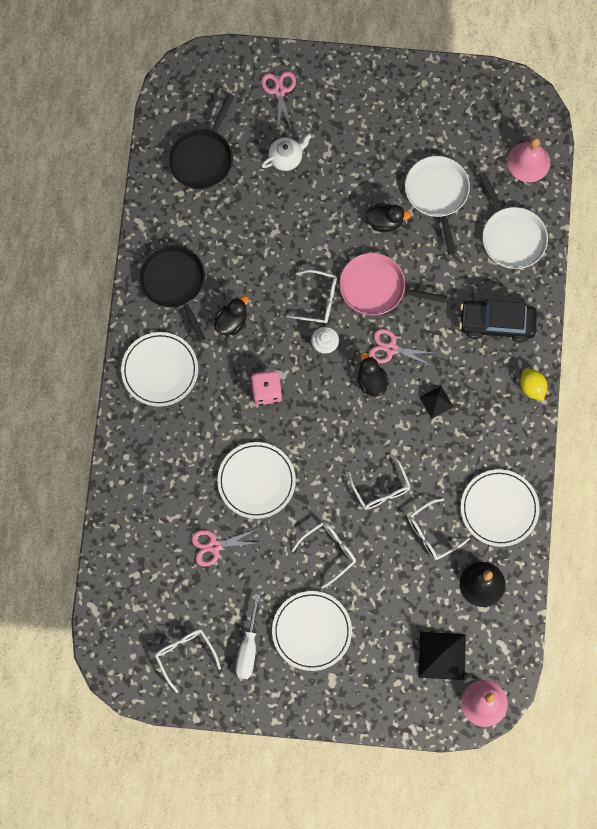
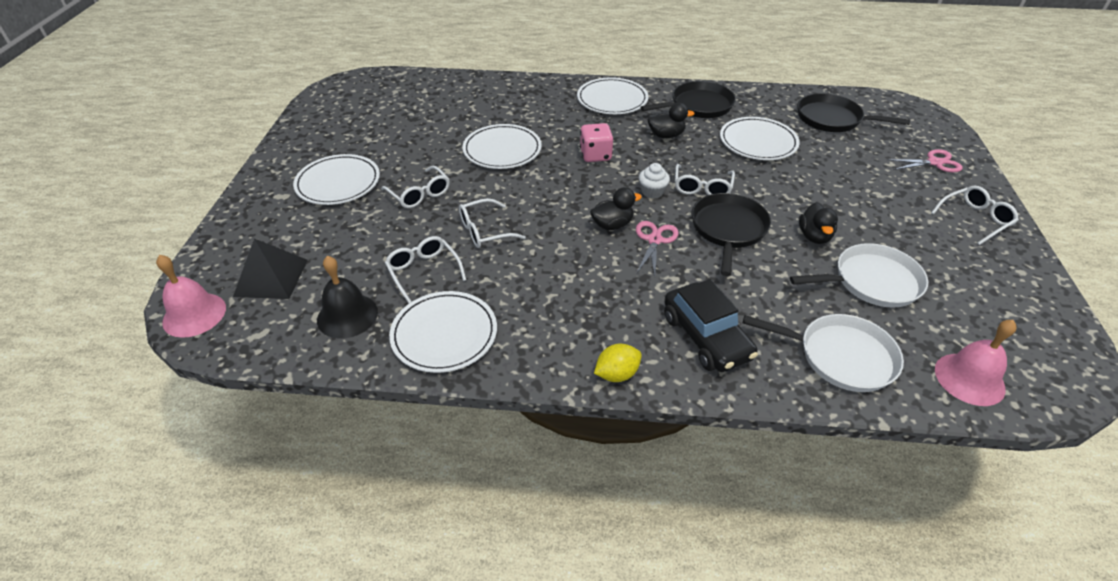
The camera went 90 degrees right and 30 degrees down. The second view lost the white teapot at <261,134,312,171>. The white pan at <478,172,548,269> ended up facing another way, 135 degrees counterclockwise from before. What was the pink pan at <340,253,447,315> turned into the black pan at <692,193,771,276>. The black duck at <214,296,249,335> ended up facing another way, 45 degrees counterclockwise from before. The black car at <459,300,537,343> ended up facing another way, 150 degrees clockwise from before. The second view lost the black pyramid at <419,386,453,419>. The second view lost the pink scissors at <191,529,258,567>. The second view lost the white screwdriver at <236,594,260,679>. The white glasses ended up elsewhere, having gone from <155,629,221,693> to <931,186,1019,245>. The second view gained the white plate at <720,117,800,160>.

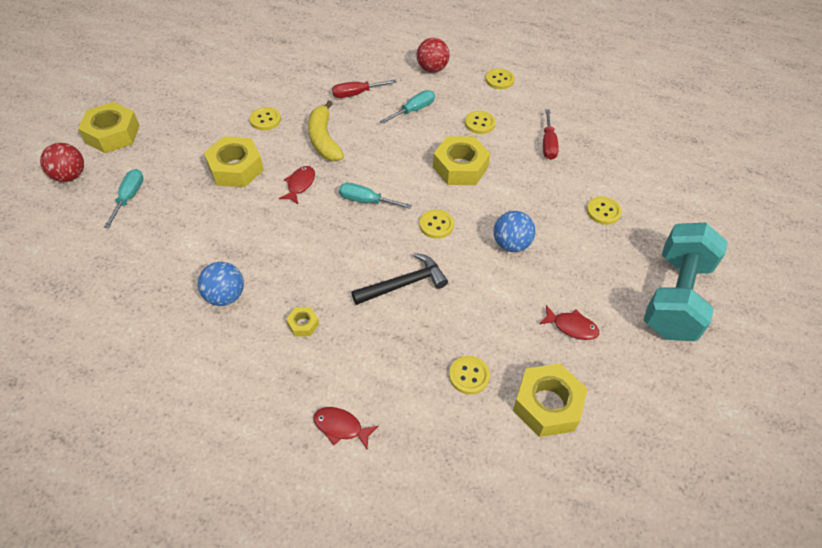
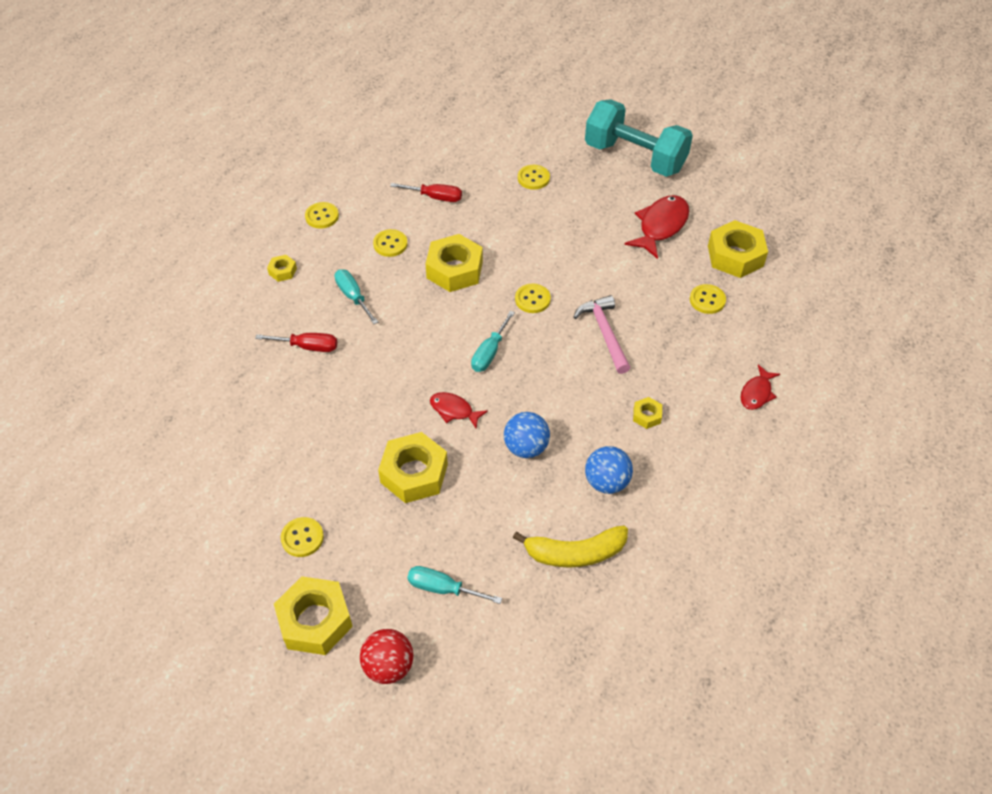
The camera went 80 degrees left and 0 degrees up. Where the red ball stood at <416,38,450,73>, the yellow nut came to stand at <267,255,297,282>. The red screwdriver at <332,80,397,98> ended up facing another way, 75 degrees counterclockwise from before. The yellow banana ended up elsewhere, having gone from <308,100,344,161> to <513,526,628,567>. The yellow button ended up elsewhere, having gone from <250,107,281,130> to <281,517,324,557>. The blue ball ended up elsewhere, having gone from <494,211,535,252> to <504,412,550,458>. What was the black hammer at <352,253,448,305> turned into the pink hammer at <573,295,631,374>. The size of the red fish at <539,305,599,340> changed by a factor of 1.71.

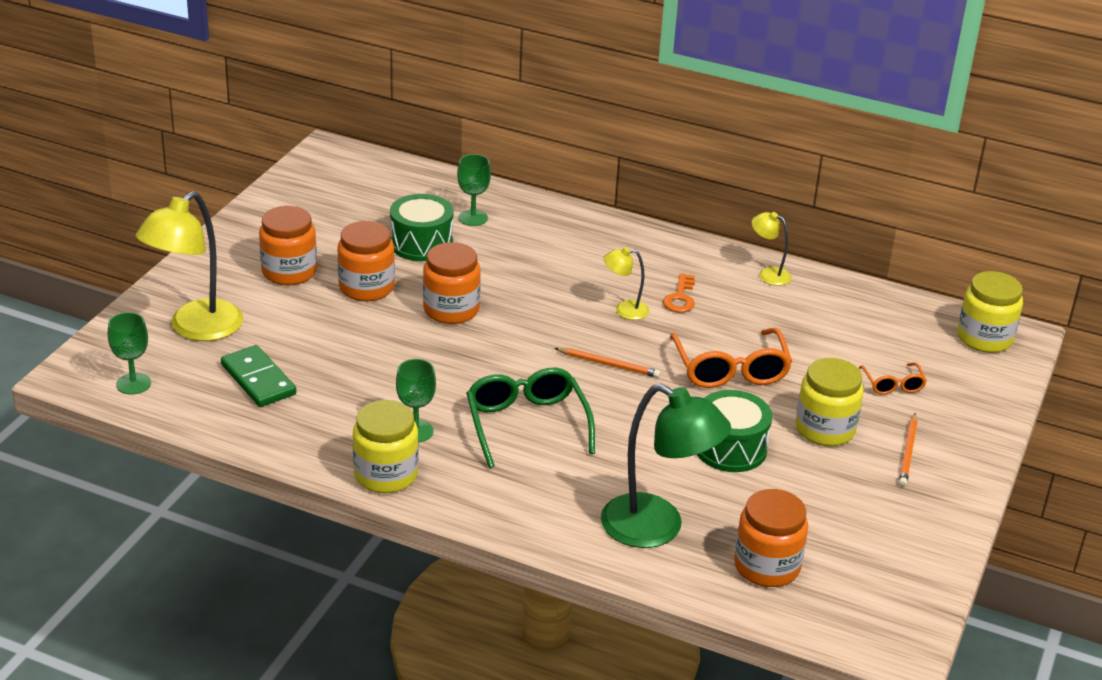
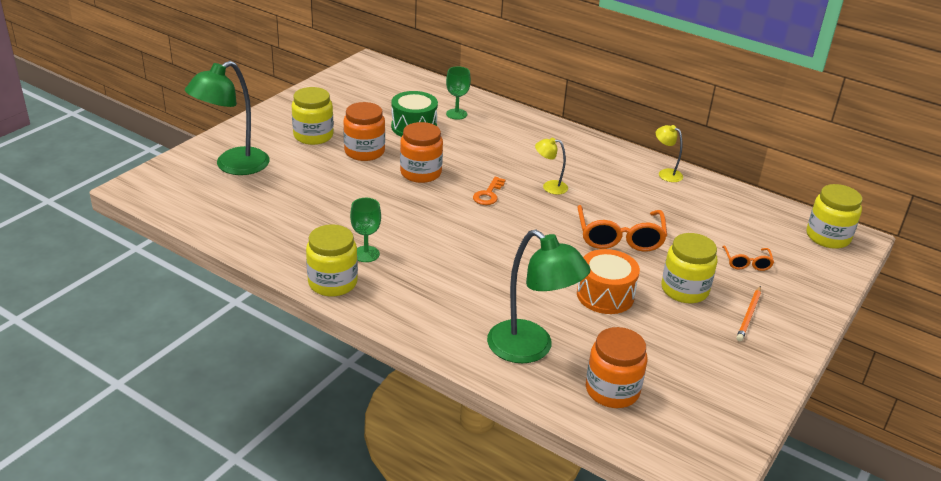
The camera went 10 degrees right and 0 degrees up. What was the yellow lamp at <136,191,243,341> turned into the green lamp at <185,61,269,175>. What was the orange jar at <259,206,317,285> turned into the yellow jar at <292,87,333,145>. The orange key ended up elsewhere, having gone from <663,273,695,313> to <473,177,506,205>. The second view lost the green goblet at <108,312,151,394>. The second view lost the green domino at <221,345,296,407>. The second view lost the orange pencil at <554,348,661,378>. The second view lost the green glasses at <466,368,595,468>. What was the green drum at <697,390,772,472> turned into the orange drum at <577,249,640,314>.

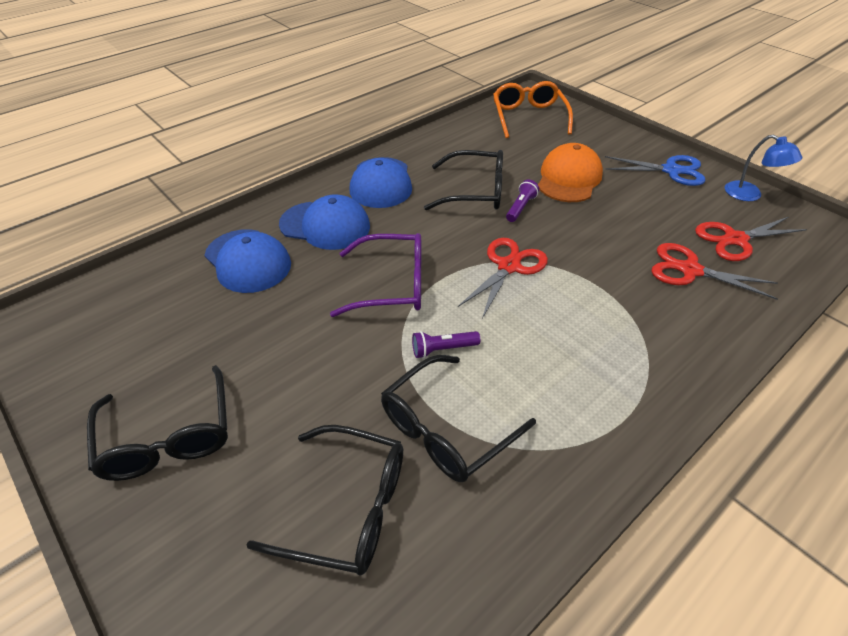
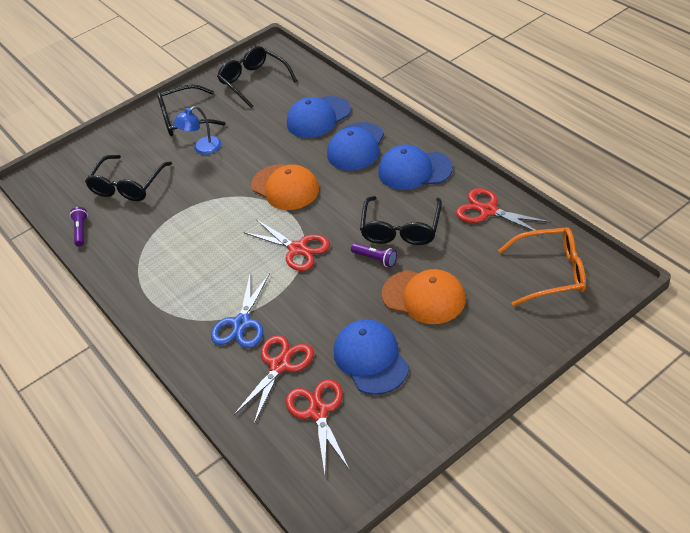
The camera went 100 degrees right and 0 degrees up. The blue lamp ended up elsewhere, having gone from <725,135,802,201> to <173,106,221,155>. The blue scissors ended up elsewhere, having gone from <605,155,706,186> to <211,272,270,348>. Where the purple glasses stood at <330,233,421,317>, the orange cap came to stand at <251,164,319,210>. The purple flashlight ended up elsewhere, having gone from <412,331,480,358> to <70,207,88,246>. The black glasses ended up elsewhere, having gone from <381,355,536,482> to <217,46,297,108>. The second view gained the red scissors at <456,188,552,235>. The second view gained the blue cap at <334,319,409,395>.

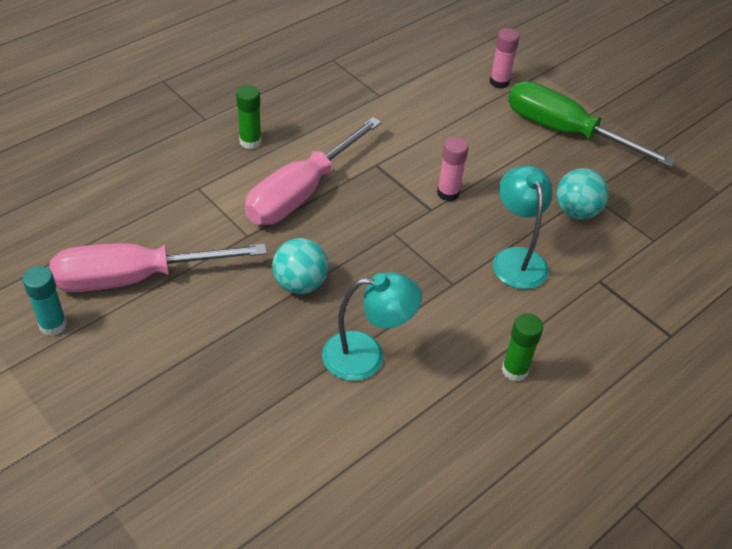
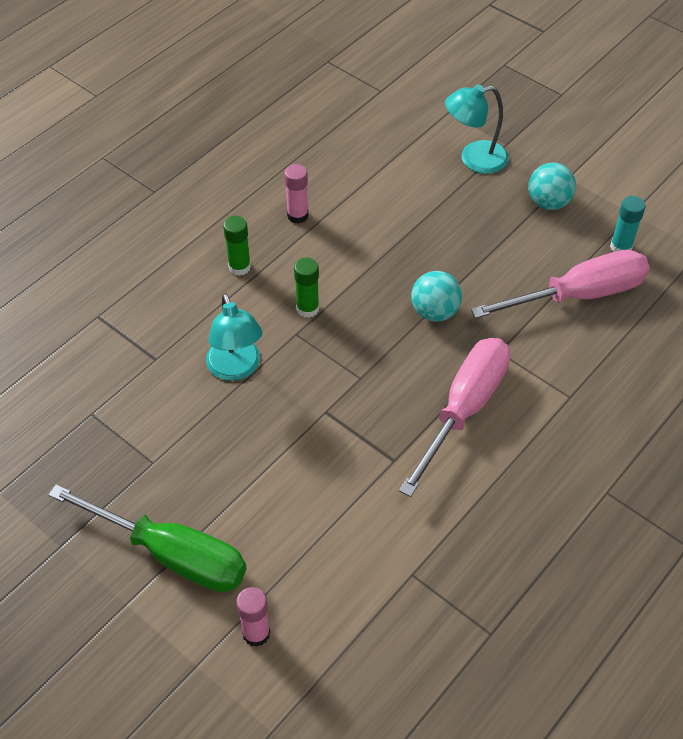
The camera went 175 degrees right and 5 degrees up. The green glue stick ended up elsewhere, having gone from <236,85,262,149> to <294,258,319,318>. The pink glue stick ended up elsewhere, having gone from <437,137,469,201> to <285,164,309,223>. The turquoise ball ended up elsewhere, having gone from <556,168,609,219> to <528,163,576,210>. The turquoise lamp ended up elsewhere, having gone from <322,272,422,381> to <445,84,509,174>.

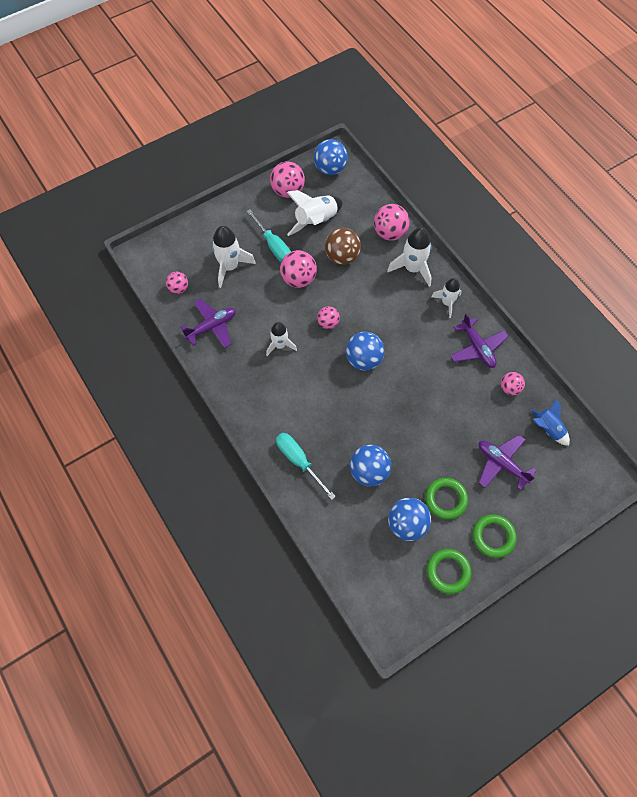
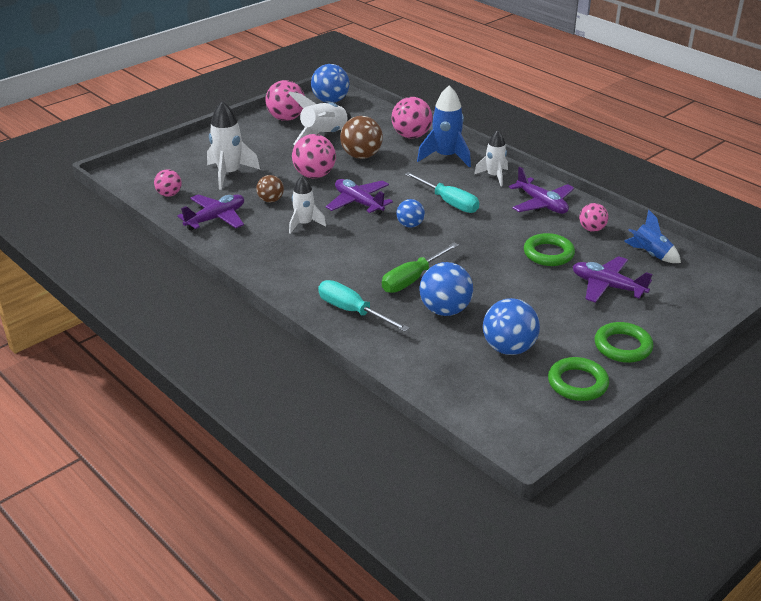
The camera went 10 degrees left and 30 degrees down. The turquoise screwdriver ended up elsewhere, having gone from <246,209,291,262> to <405,172,479,213>. What was the white rocket at <387,228,432,287> turned into the blue rocket at <417,85,471,168>. Where the pink ball stood at <317,306,340,329>, the purple plane came to stand at <326,179,393,215>. The size of the blue ball at <346,332,385,371> changed by a factor of 0.60. The green ring ended up elsewhere, having gone from <425,478,468,520> to <524,233,575,266>. The second view gained the brown ball at <256,175,284,203>. The second view gained the green screwdriver at <382,242,459,293>.

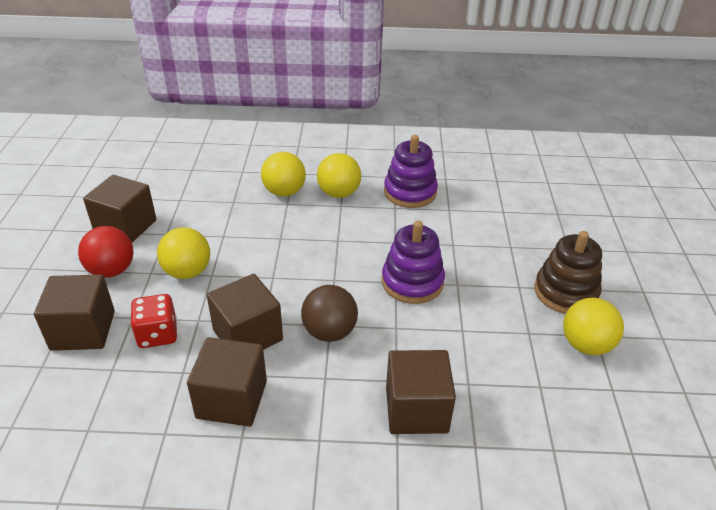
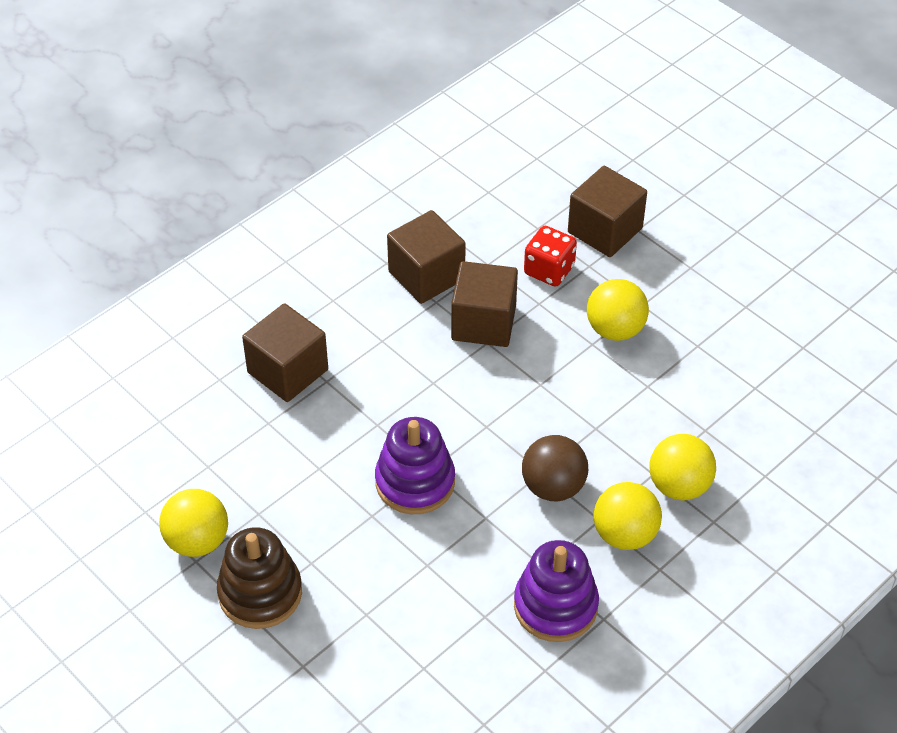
The camera went 135 degrees right and 10 degrees up. The second view lost the brown cube at <83,175,156,242>. The second view lost the red ball at <78,226,134,278>. The brown ball ended up elsewhere, having gone from <301,285,358,342> to <522,435,588,502>.

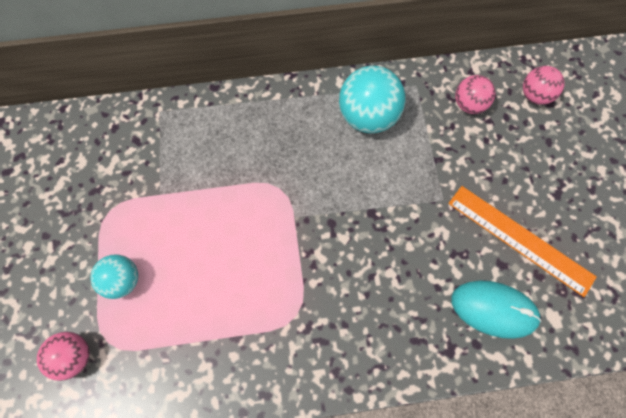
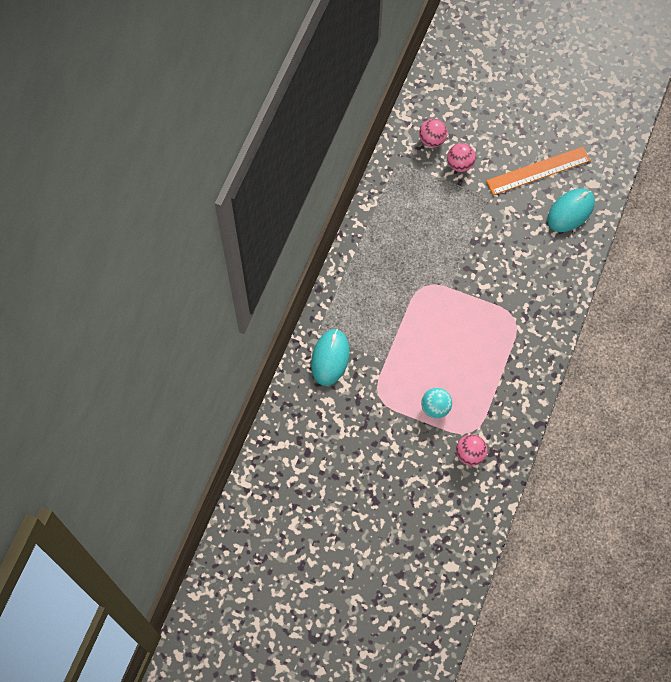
The camera went 60 degrees left and 0 degrees up. The second view lost the turquoise ball at <339,66,406,133>. The pink ball ended up elsewhere, having gone from <523,66,565,105> to <447,143,476,172>. The second view gained the turquoise mouse at <311,329,350,386>.

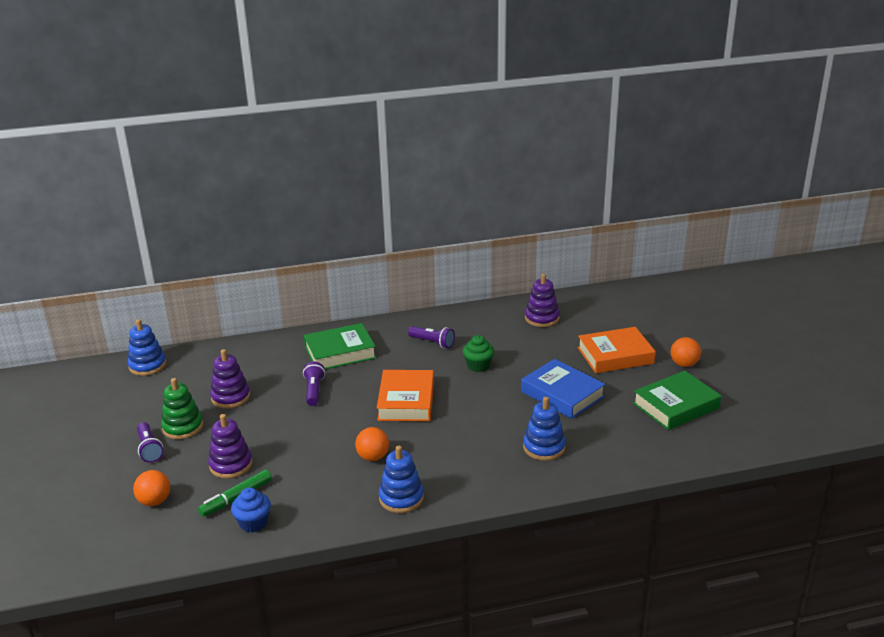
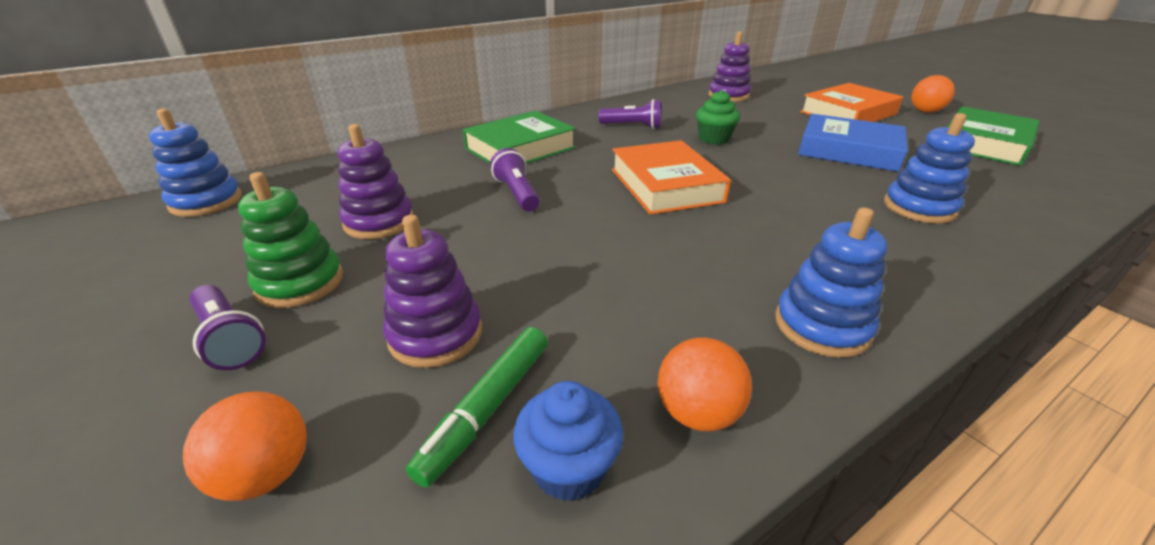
The camera went 20 degrees left and 5 degrees up. The orange ball ended up elsewhere, having gone from <355,427,389,461> to <658,337,752,431>.

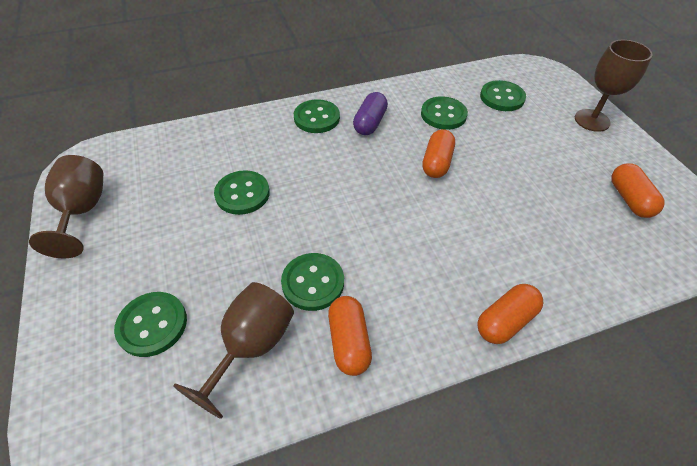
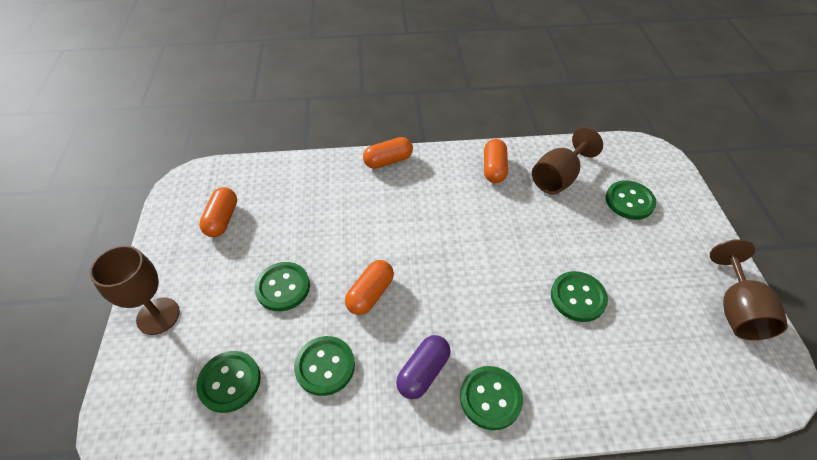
The camera went 165 degrees left and 0 degrees up. The green button ended up elsewhere, having gone from <281,253,344,311> to <255,262,310,311>.

